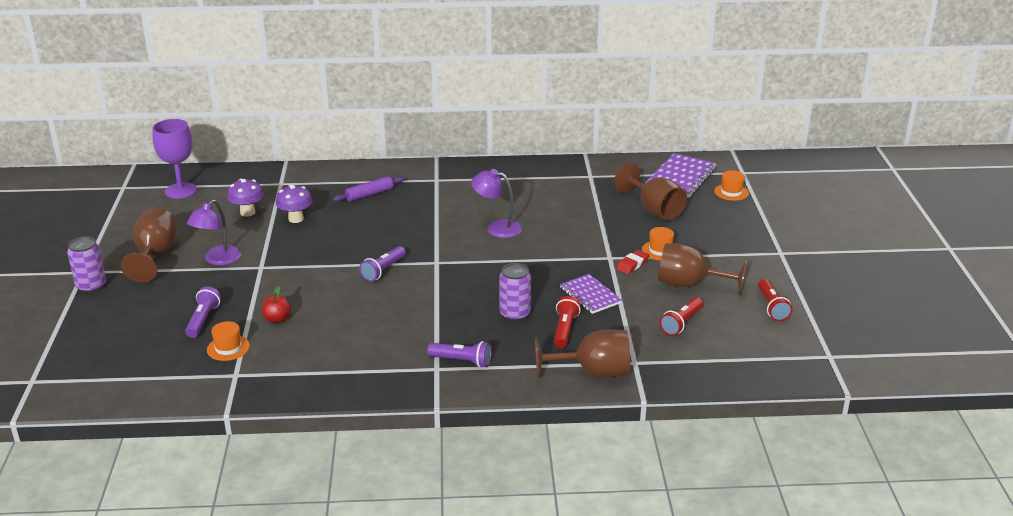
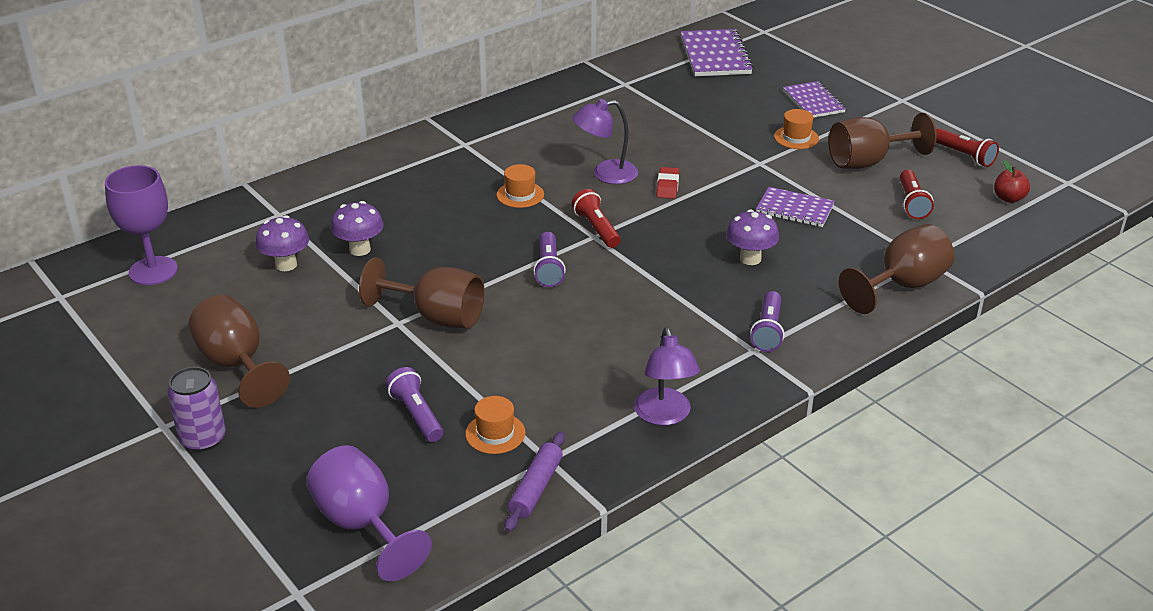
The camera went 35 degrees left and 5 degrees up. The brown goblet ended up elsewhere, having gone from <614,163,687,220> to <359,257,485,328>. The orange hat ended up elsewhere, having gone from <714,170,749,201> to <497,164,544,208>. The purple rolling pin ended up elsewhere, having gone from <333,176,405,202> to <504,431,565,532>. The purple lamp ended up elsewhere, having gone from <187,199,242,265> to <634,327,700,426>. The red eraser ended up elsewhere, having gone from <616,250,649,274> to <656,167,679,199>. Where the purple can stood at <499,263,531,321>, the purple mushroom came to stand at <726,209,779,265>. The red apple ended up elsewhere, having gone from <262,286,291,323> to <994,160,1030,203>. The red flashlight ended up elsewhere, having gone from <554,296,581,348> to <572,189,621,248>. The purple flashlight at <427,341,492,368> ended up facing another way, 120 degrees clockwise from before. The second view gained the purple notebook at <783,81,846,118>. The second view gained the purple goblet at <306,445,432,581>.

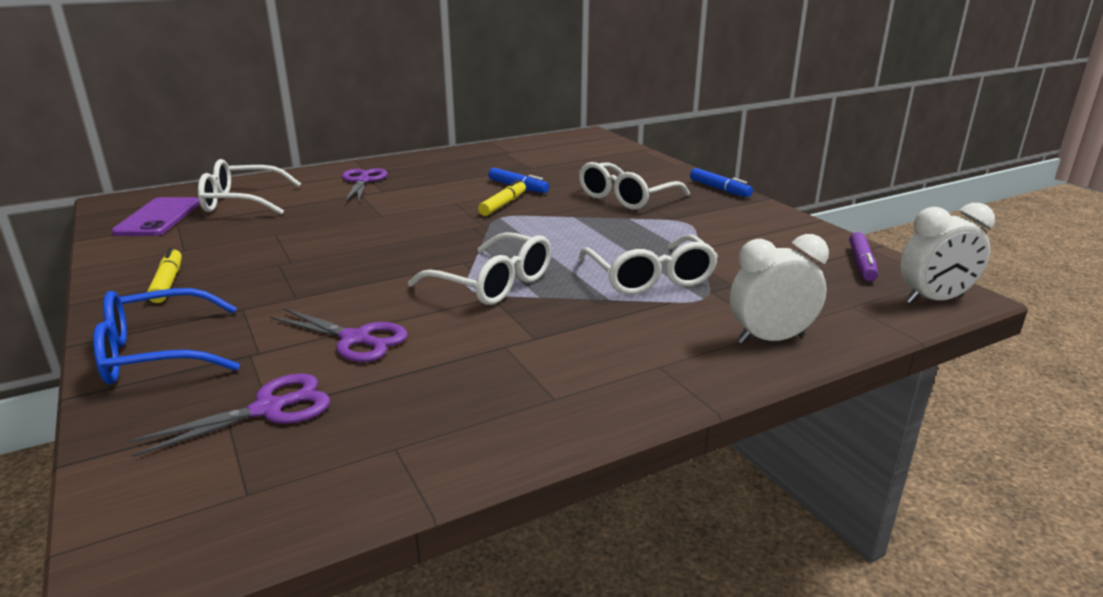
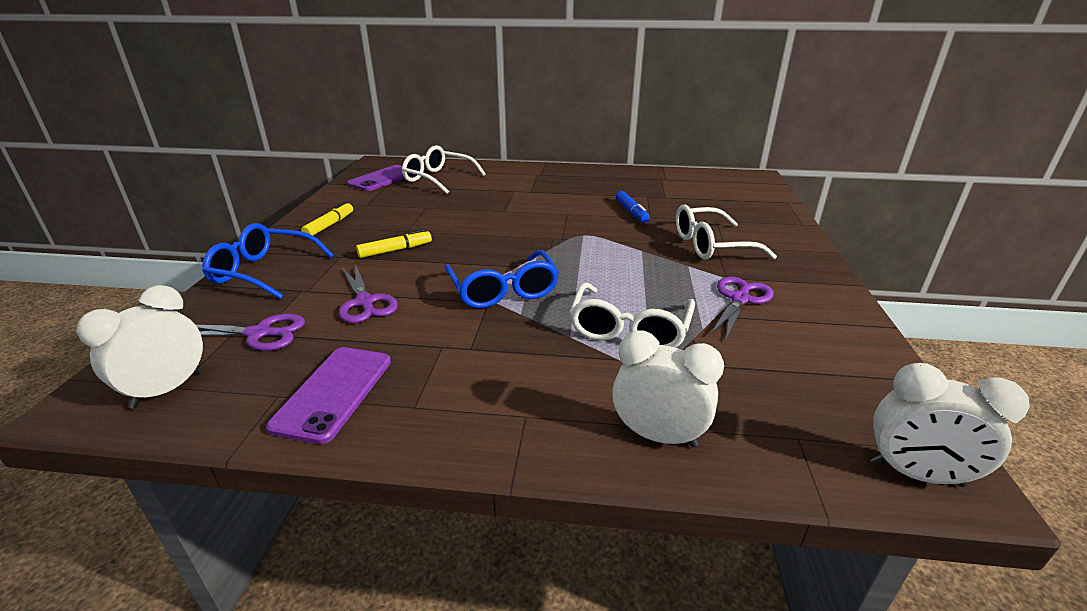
The camera went 35 degrees right and 5 degrees up. The purple scissors ended up elsewhere, having gone from <342,168,387,202> to <710,277,774,339>. The second view lost the blue marker at <690,168,753,197>. The yellow marker ended up elsewhere, having gone from <478,180,526,216> to <356,229,432,258>. What was the white glasses at <408,232,551,305> turned into the blue glasses at <444,250,559,308>. The second view lost the purple marker at <849,232,878,281>. The second view gained the white clock at <77,285,203,409>. The second view gained the purple phone at <266,347,391,444>.

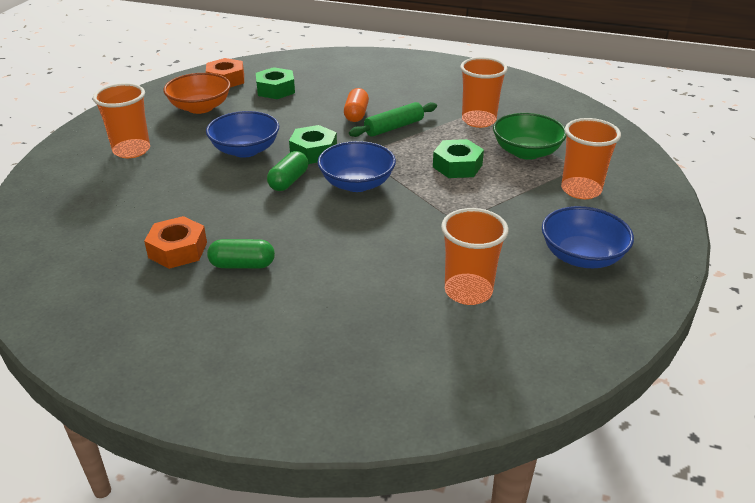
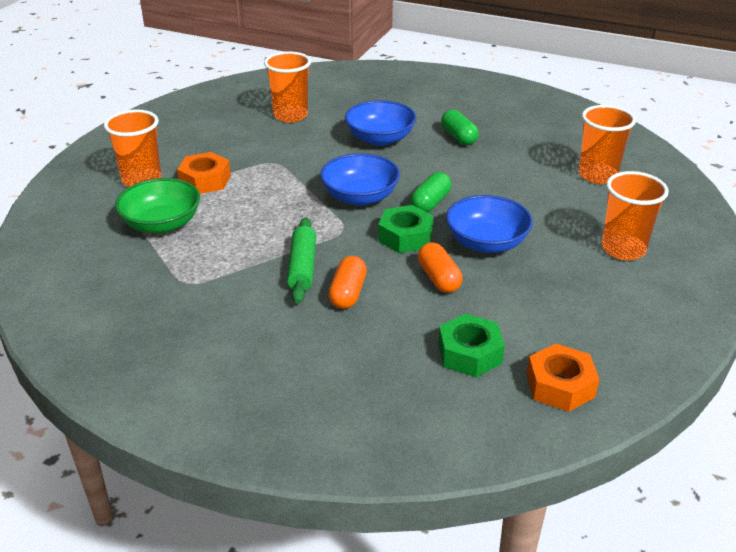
The camera went 175 degrees left and 0 degrees up. The orange cup ended up elsewhere, having gone from <460,57,508,128> to <579,105,636,184>. The second view lost the orange bowl at <163,73,231,114>. The green rolling pin at <349,102,437,137> ended up facing another way, 60 degrees counterclockwise from before. The second view lost the green nut at <433,139,484,178>. The blue bowl ended up elsewhere, having gone from <542,206,634,268> to <345,100,416,146>. The orange nut ended up elsewhere, having gone from <144,216,207,269> to <177,152,231,194>. The green capsule at <207,239,275,269> ended up facing another way, 60 degrees clockwise from before. The second view gained the orange capsule at <418,242,463,293>.

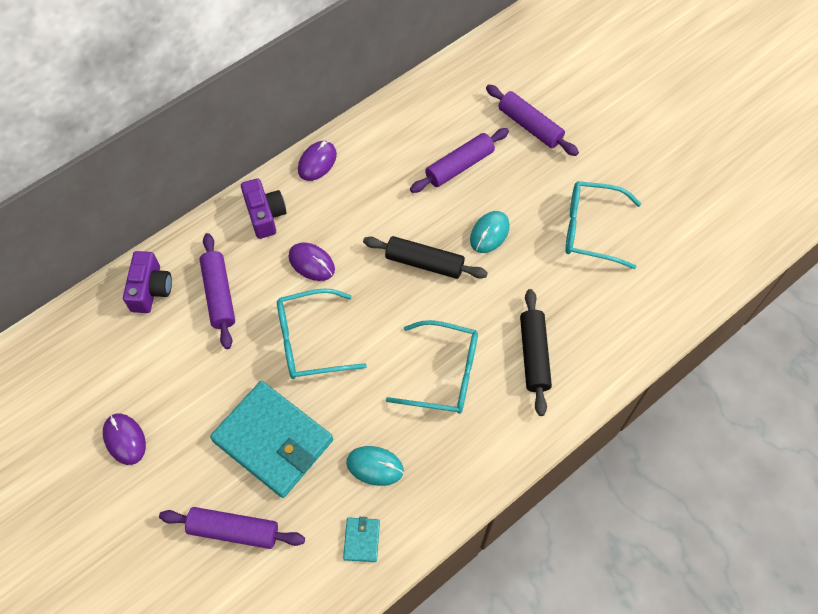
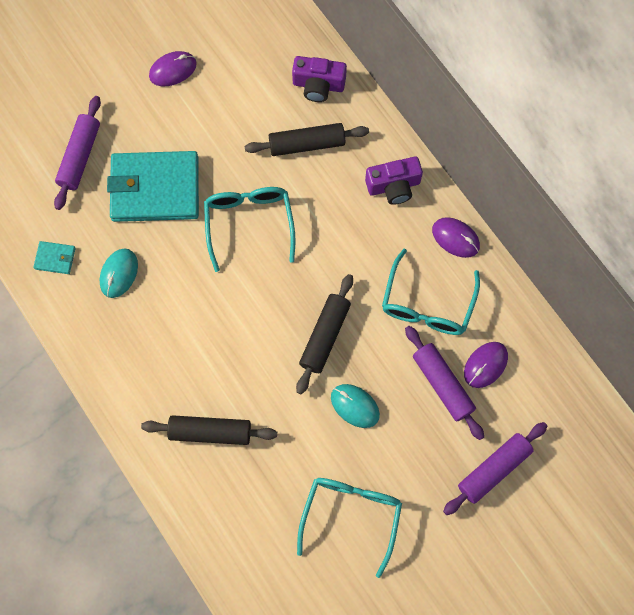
The camera went 95 degrees right and 10 degrees up. What was the purple rolling pin at <200,233,235,349> turned into the black rolling pin at <244,123,369,156>. The purple mouse ended up elsewhere, having gone from <288,242,335,281> to <464,342,508,388>. The turquoise glasses ended up elsewhere, having gone from <386,320,478,414> to <382,249,480,335>. The turquoise wallet at <210,381,333,498> ended up facing another way, 45 degrees clockwise from before.

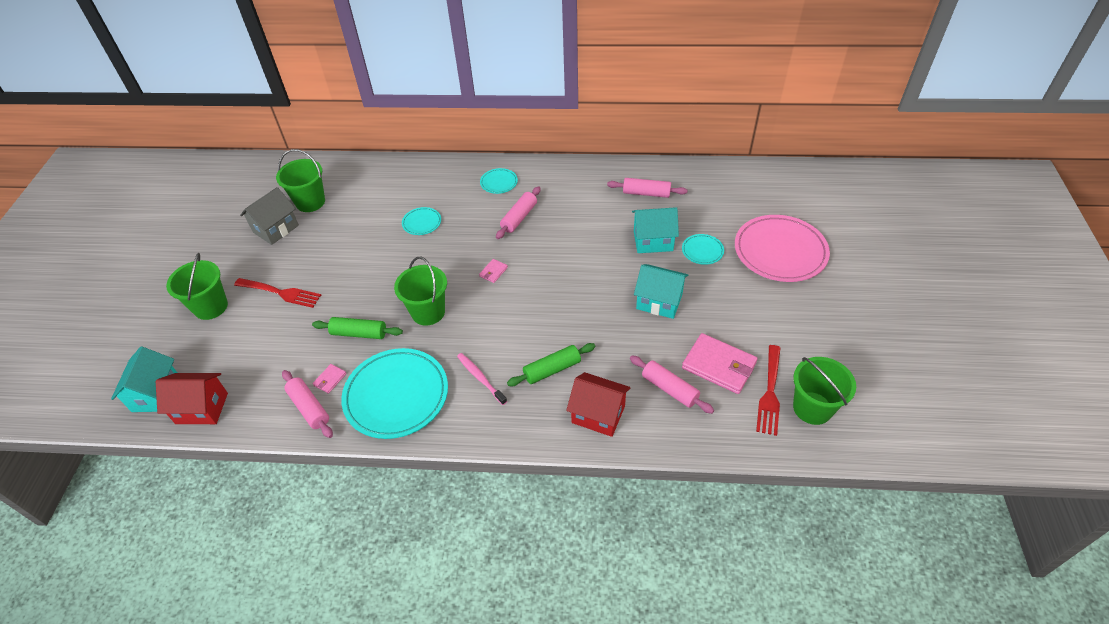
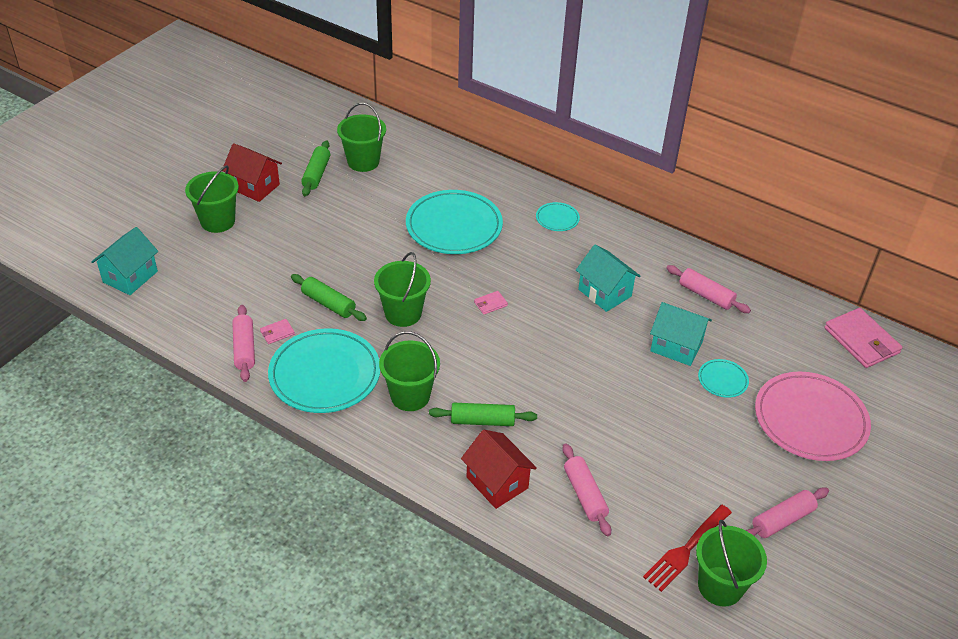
The camera went 25 degrees right and 5 degrees down. The pink rolling pin ended up elsewhere, having gone from <496,186,541,239> to <746,487,829,538>. Where the grey house stood at <240,187,299,245>, the green rolling pin came to stand at <301,140,330,196>. The size of the turquoise plate at <402,207,441,235> changed by a factor of 2.18. The turquoise house ended up elsewhere, having gone from <634,264,689,319> to <576,244,640,312>. The second view lost the red fork at <234,278,321,308>. The pink wallet ended up elsewhere, having gone from <682,333,758,394> to <824,308,902,368>. Where the pink toothbrush stood at <457,353,507,405>, the green bucket came to stand at <379,331,440,411>. The red house ended up elsewhere, having gone from <156,373,228,424> to <222,143,282,202>.

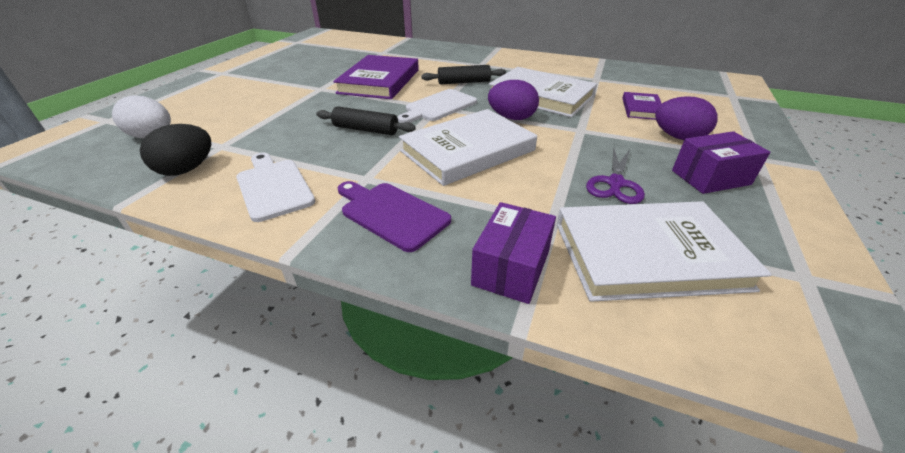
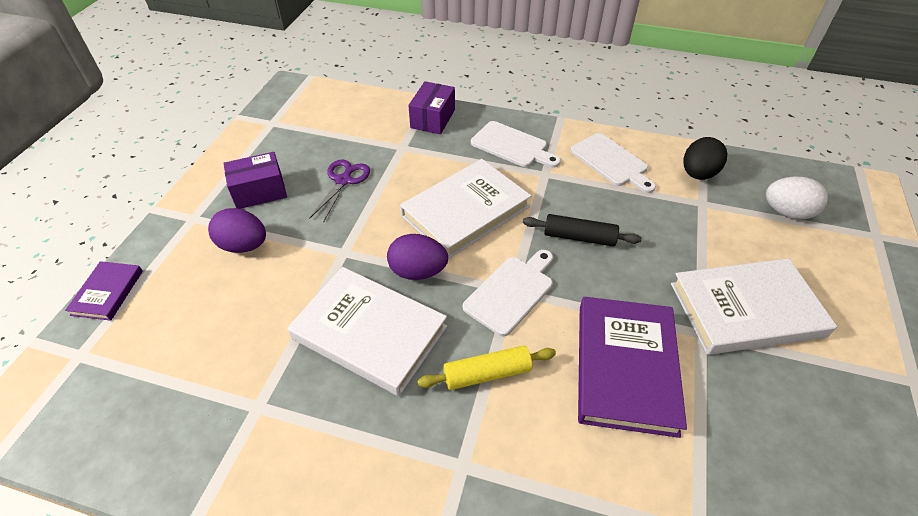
The camera went 175 degrees right and 10 degrees up. What was the black rolling pin at <421,65,506,85> turned into the yellow rolling pin at <417,345,556,390>. The purple book ended up elsewhere, having gone from <622,92,662,120> to <65,261,143,321>. What was the purple cutting board at <338,181,451,252> turned into the white cutting board at <471,121,561,167>. The white book ended up elsewhere, having gone from <557,201,772,302> to <671,258,837,355>.

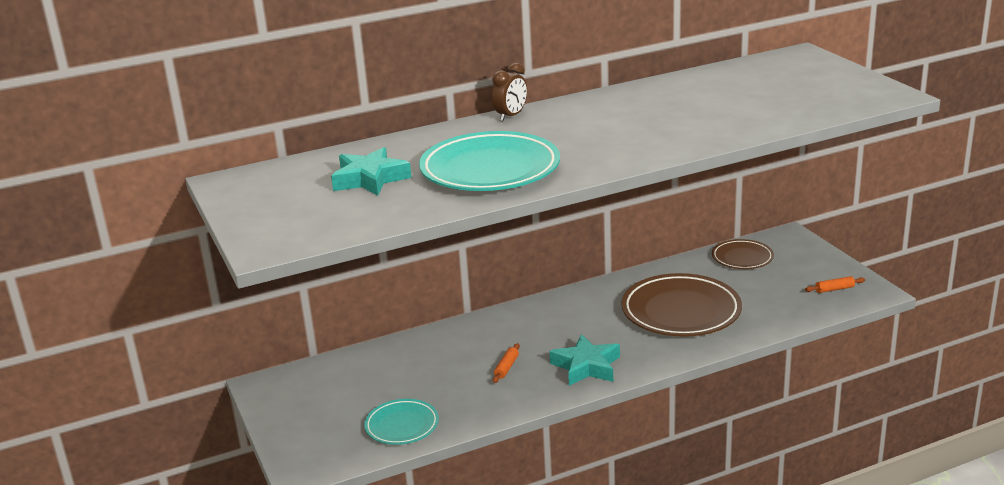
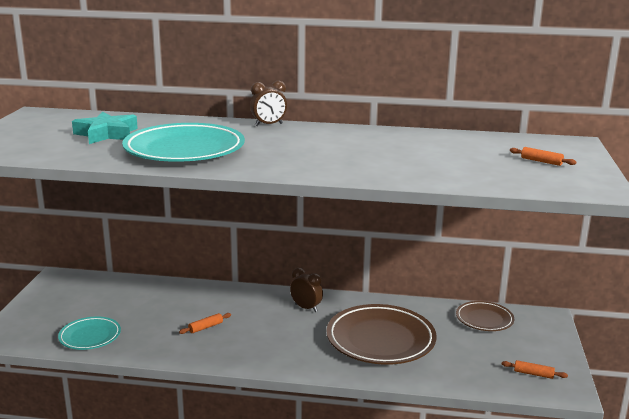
The camera went 30 degrees right and 5 degrees down. The second view lost the turquoise star at <550,334,620,386>. The second view gained the orange rolling pin at <510,147,577,166>. The second view gained the brown clock at <290,268,323,312>.

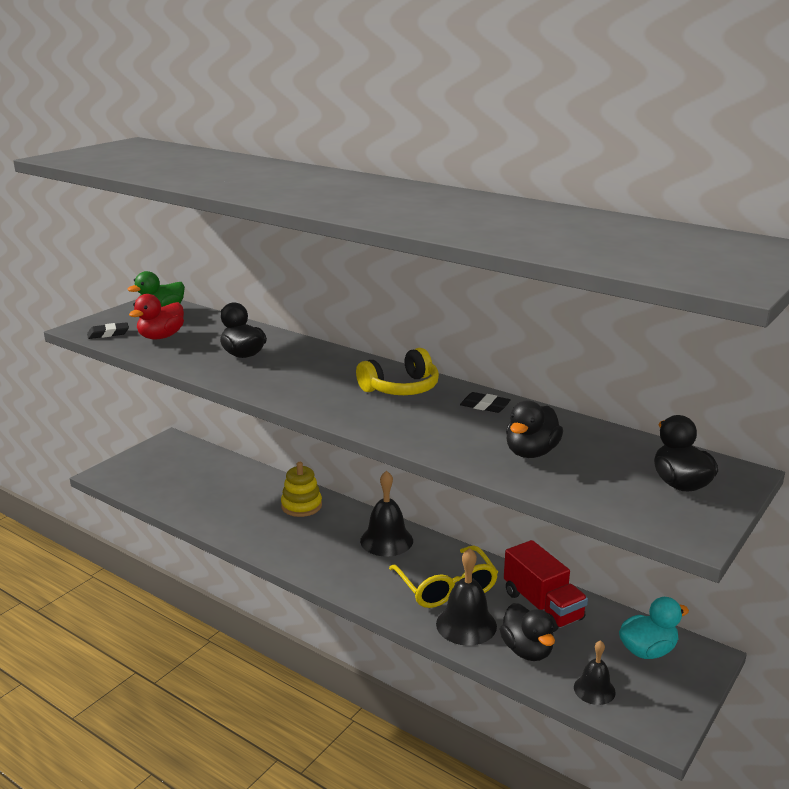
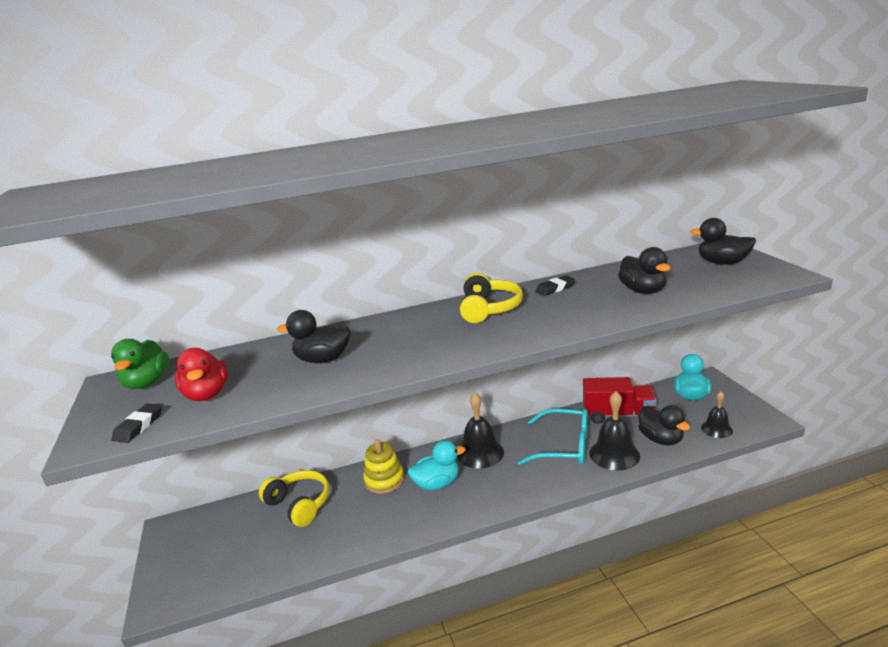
The camera went 50 degrees left and 0 degrees up. What was the yellow glasses at <389,545,498,608> turned into the turquoise glasses at <518,408,588,465>. The black duck at <500,603,555,661> ended up facing another way, 45 degrees clockwise from before. The second view gained the turquoise duck at <408,440,465,491>. The second view gained the yellow headphones at <259,470,329,527>.

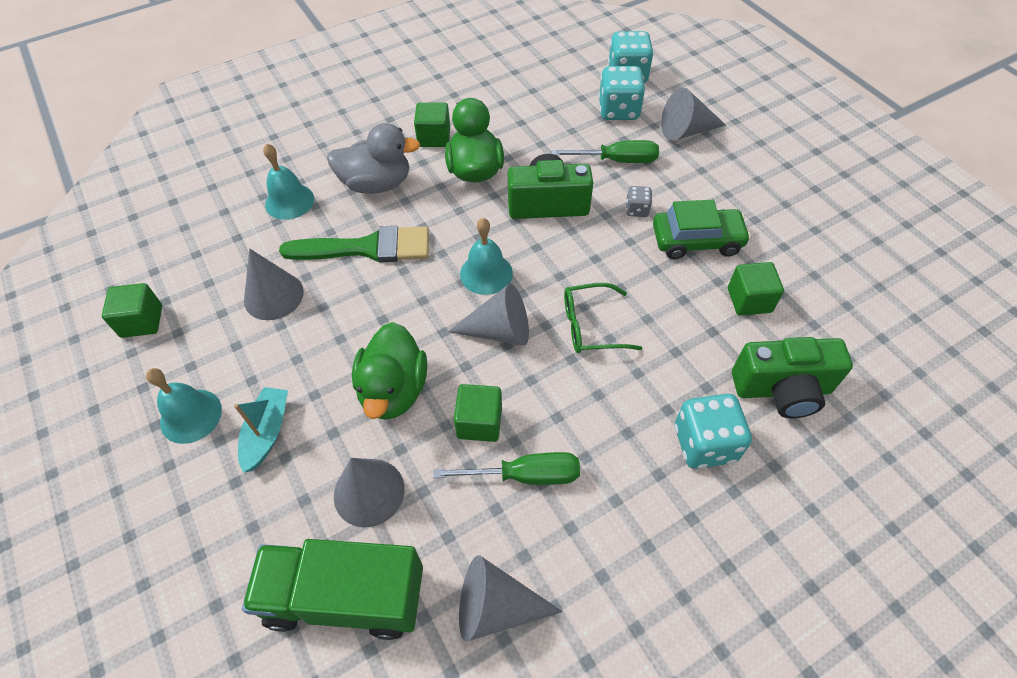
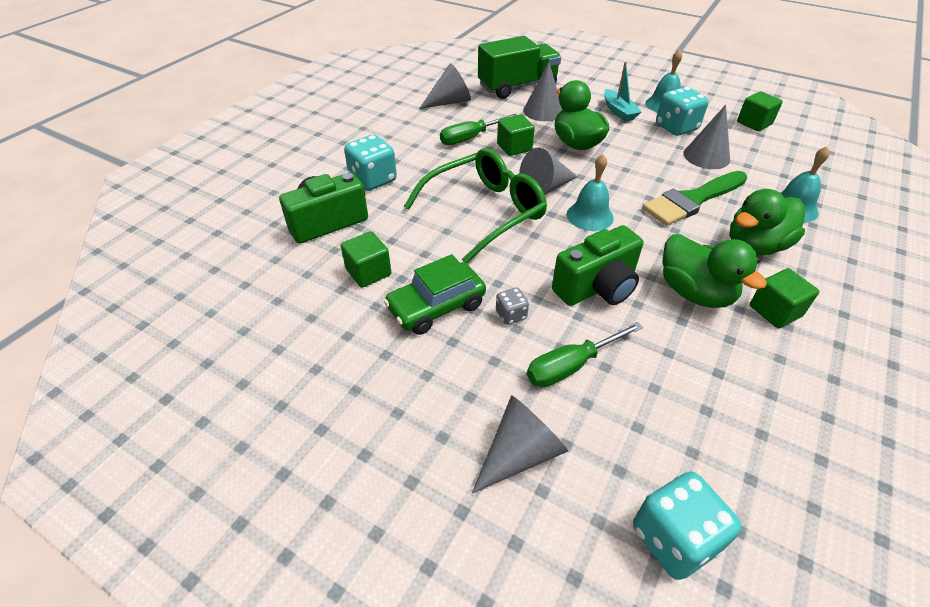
The camera went 150 degrees right and 10 degrees down. The turquoise dice ended up elsewhere, having gone from <598,66,645,120> to <656,87,709,136>. What was the grey duck at <327,123,420,194> turned into the green duck at <729,189,805,255>. The size of the green glasses at <564,283,642,353> changed by a factor of 1.78.

